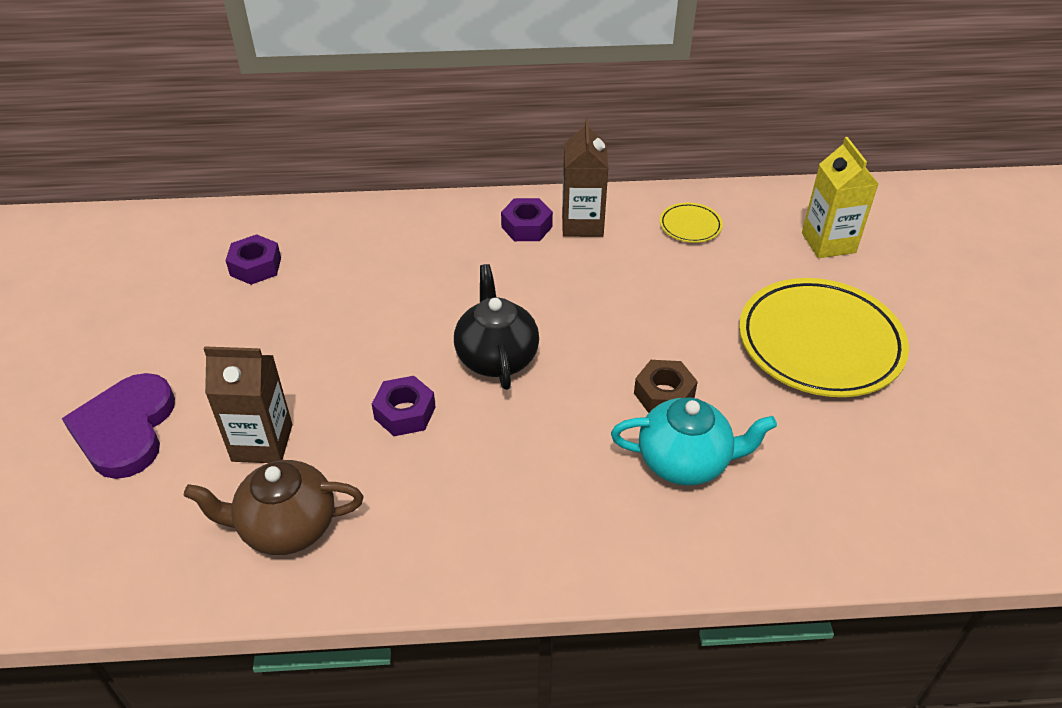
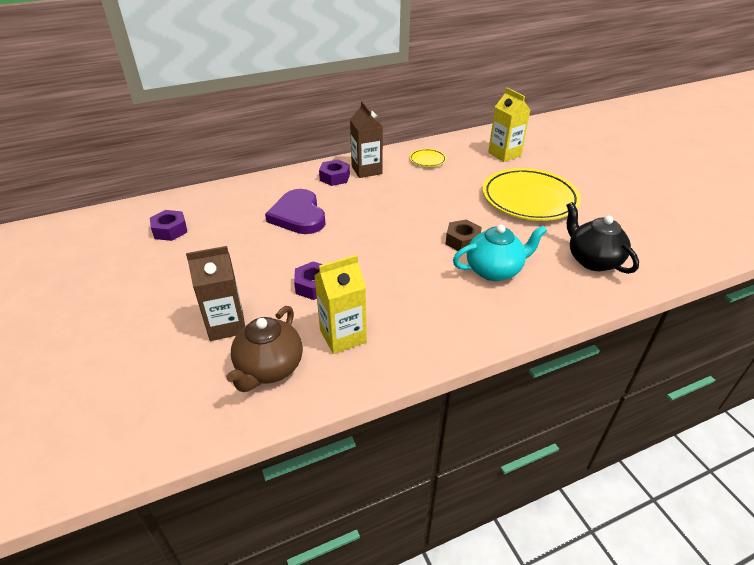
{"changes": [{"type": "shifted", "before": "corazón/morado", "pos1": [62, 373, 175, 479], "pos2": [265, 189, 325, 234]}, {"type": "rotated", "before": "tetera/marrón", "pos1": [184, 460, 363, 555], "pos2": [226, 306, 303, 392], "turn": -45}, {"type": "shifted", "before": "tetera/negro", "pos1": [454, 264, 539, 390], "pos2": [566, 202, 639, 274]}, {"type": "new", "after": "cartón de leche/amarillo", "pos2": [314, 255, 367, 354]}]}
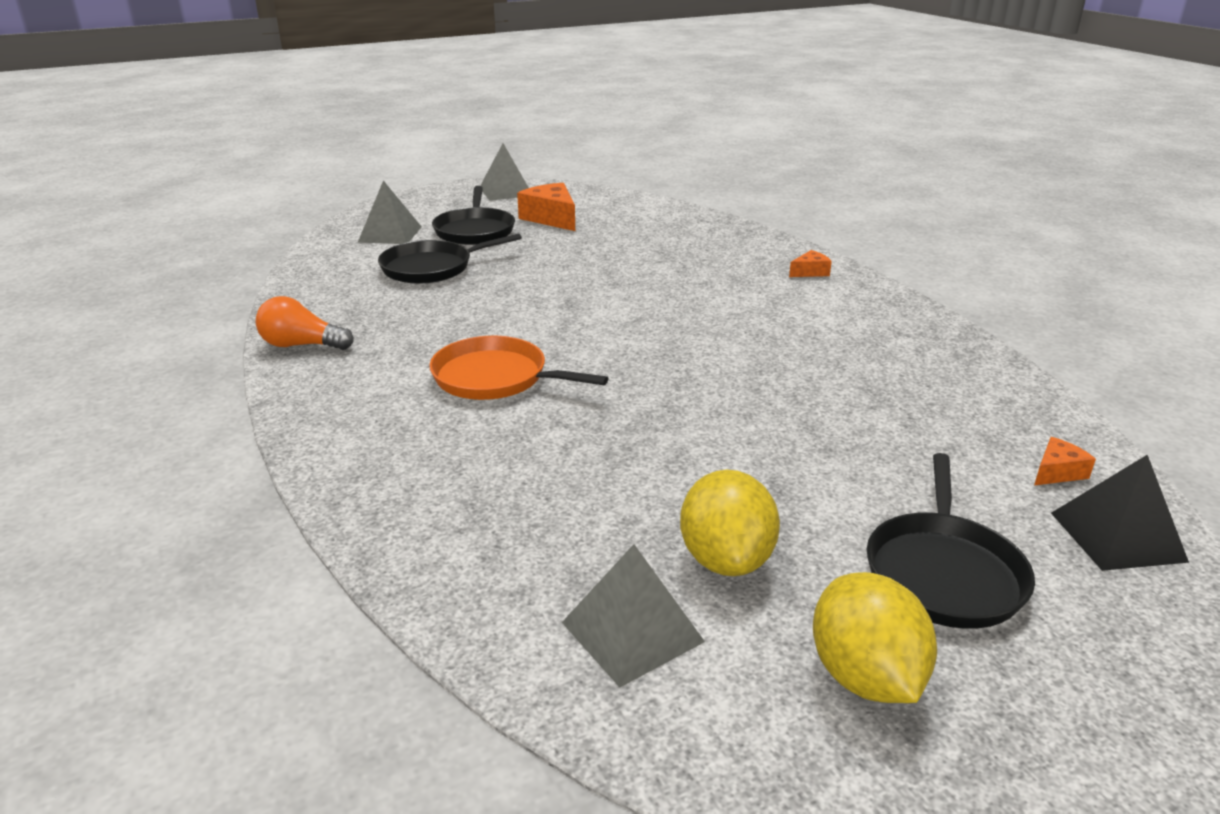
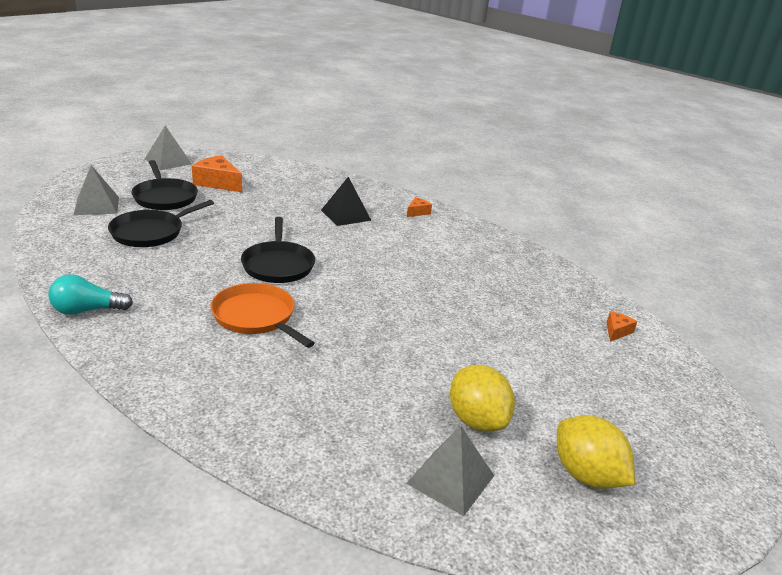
{"changes": [{"type": "repainted", "before": "bombilla/naranja", "after": "bombilla/turquesa", "pos1": [256, 296, 353, 350], "pos2": [48, 274, 133, 315]}, {"type": "rotated", "before": "sartén/naranja", "pos1": [430, 336, 608, 400], "pos2": [210, 283, 315, 348], "turn": 45}, {"type": "shifted", "before": "sartén/negro", "pos1": [867, 453, 1035, 629], "pos2": [241, 217, 315, 283]}, {"type": "shifted", "before": "pirámide/negro", "pos1": [1051, 455, 1189, 571], "pos2": [321, 177, 372, 226]}]}
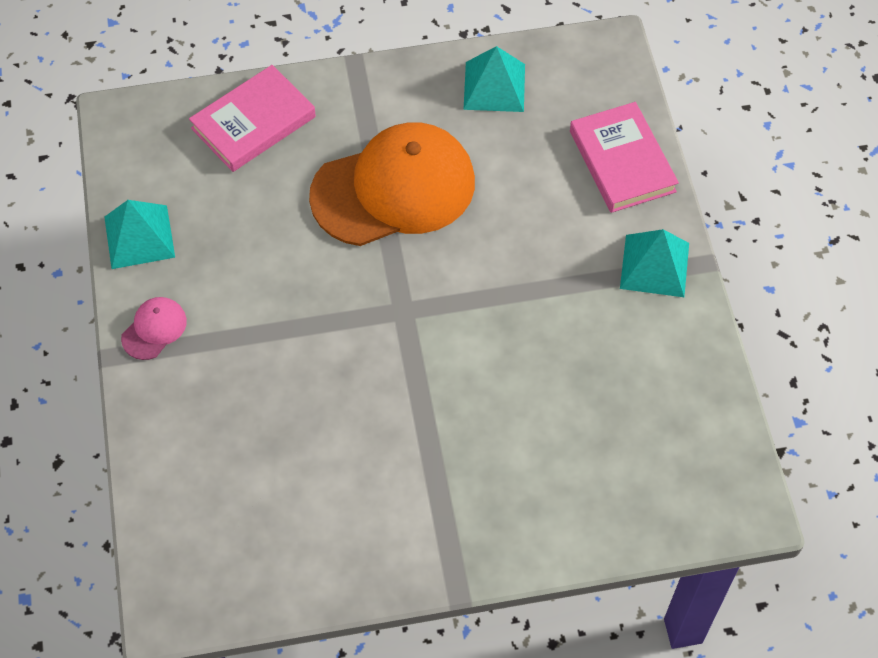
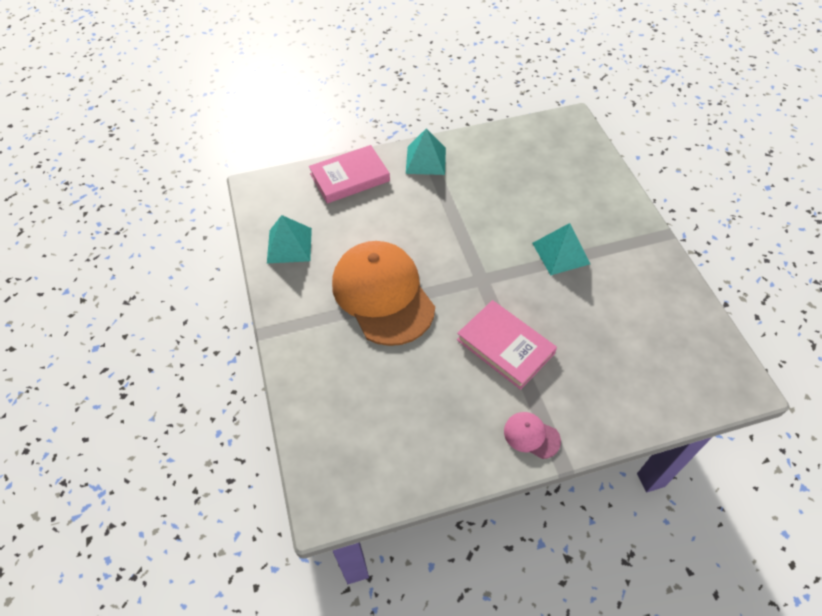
{"changes": [{"type": "shifted", "before": "pirámide/turquesa", "pos1": [104, 200, 175, 269], "pos2": [532, 223, 590, 275]}, {"type": "shifted", "before": "libro/rosa", "pos1": [189, 65, 316, 172], "pos2": [457, 300, 557, 390]}]}
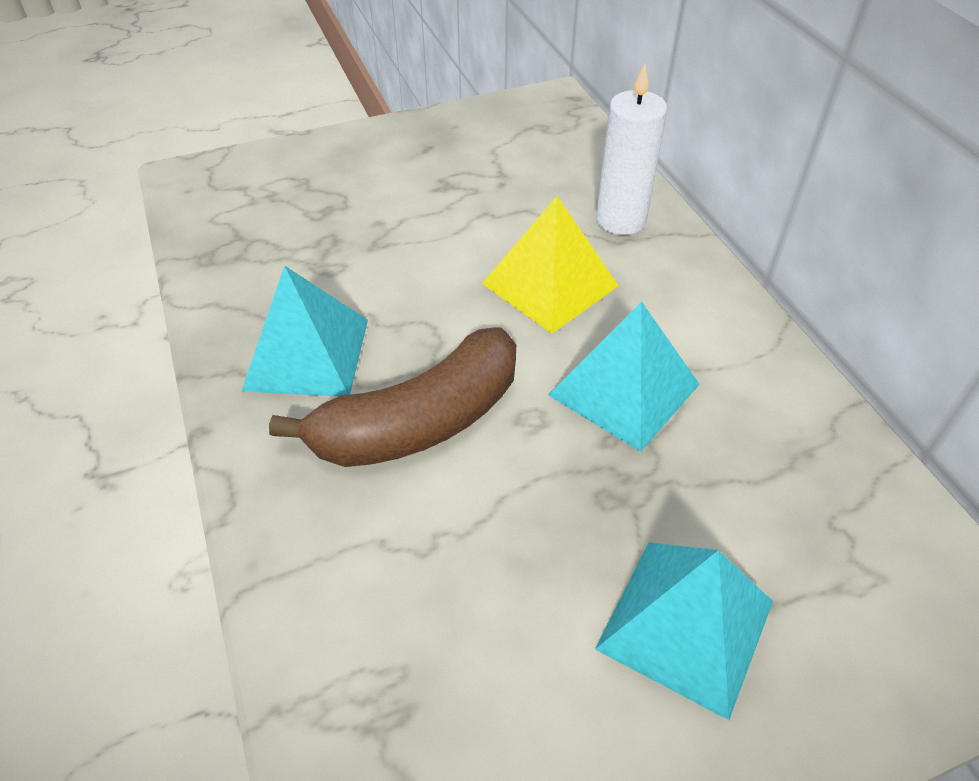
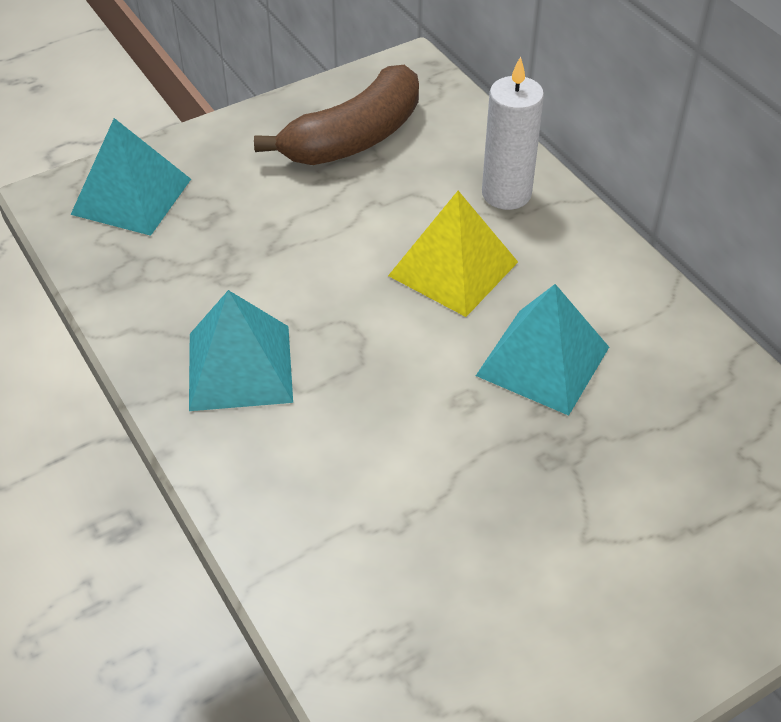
{"changes": [{"type": "shifted", "before": "plátano/marrón", "pos1": [269, 327, 516, 467], "pos2": [254, 65, 419, 165]}, {"type": "shifted", "before": "pirámide/turquesa", "pos1": [595, 542, 773, 720], "pos2": [71, 118, 191, 236]}]}
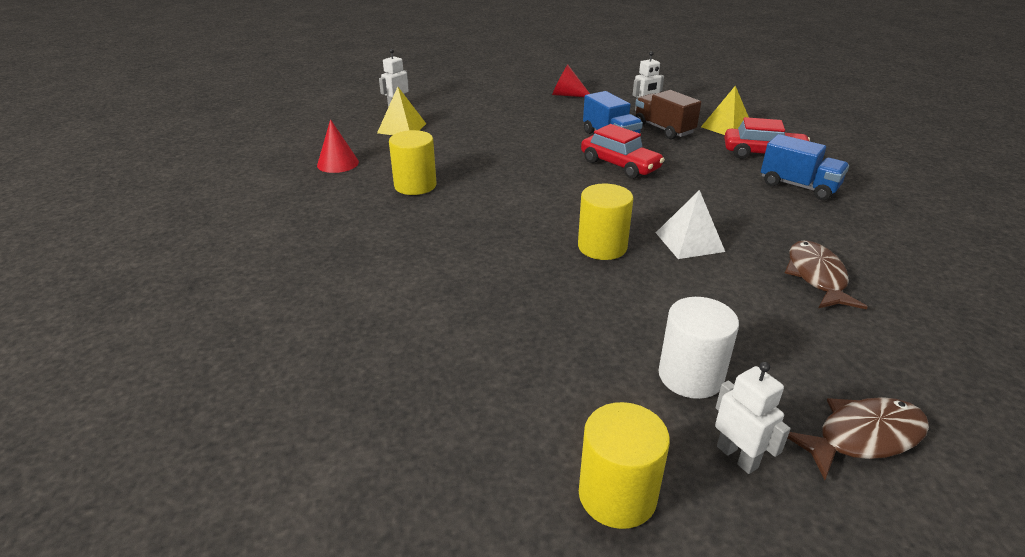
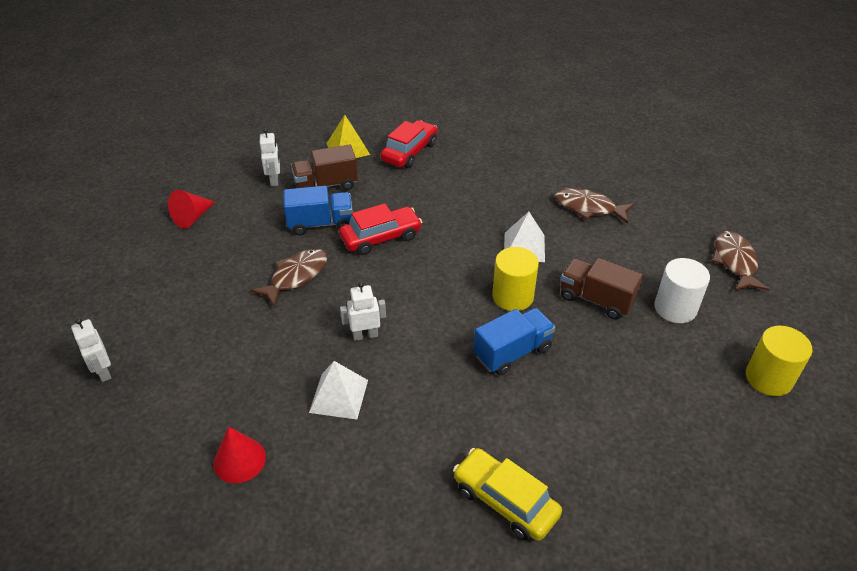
{"changes": [{"type": "gone", "before": "pirámide/amarillo", "pos1": [377, 87, 426, 135]}, {"type": "swapped", "before": "cilindro/amarillo", "after": "pirámide/blanco", "pos1": [389, 130, 437, 195], "pos2": [309, 361, 368, 420]}, {"type": "shifted", "before": "robot/blanco", "pos1": [715, 362, 791, 474], "pos2": [340, 282, 386, 341]}, {"type": "shifted", "before": "camión/azul", "pos1": [761, 134, 849, 200], "pos2": [474, 308, 555, 376]}, {"type": "new", "after": "pez/marrón", "pos2": [250, 249, 327, 307]}, {"type": "new", "after": "coche/amarillo", "pos2": [453, 448, 562, 541]}, {"type": "new", "after": "camión/marrón", "pos2": [561, 258, 643, 320]}]}
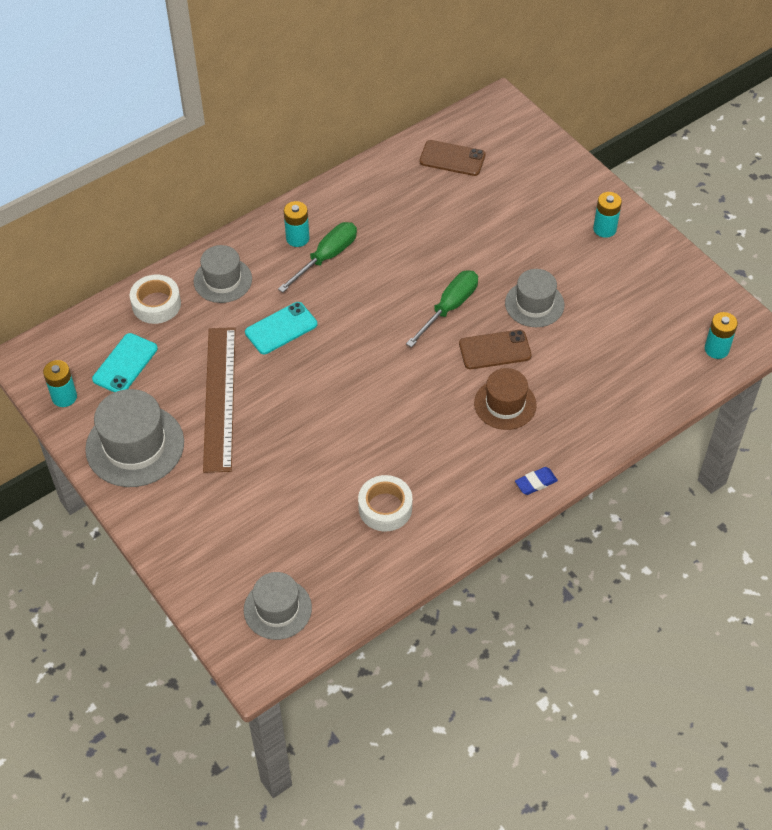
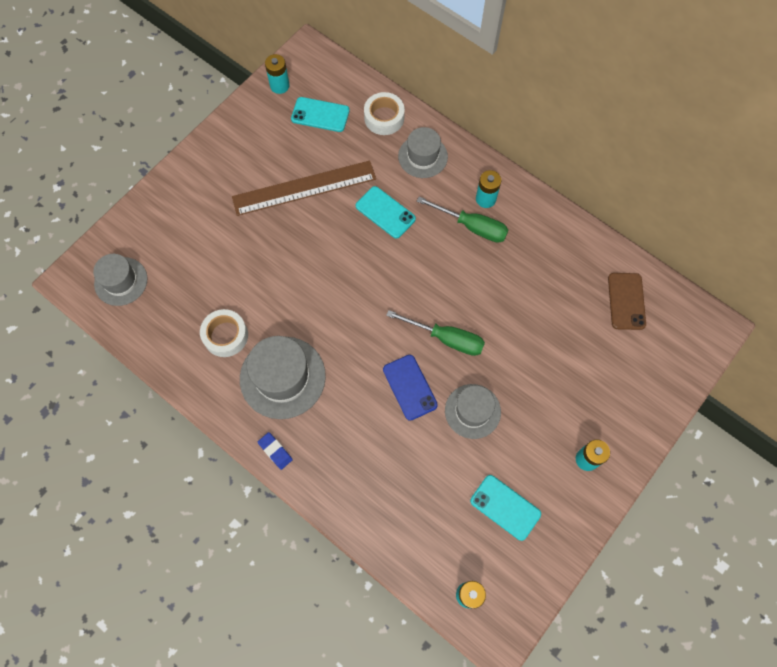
{"changes": [{"type": "shifted", "before": "sombrero/gris", "pos1": [85, 389, 184, 487], "pos2": [240, 336, 326, 419]}, {"type": "repainted", "before": "móvil/marrón", "after": "móvil/azul", "pos1": [459, 330, 532, 369], "pos2": [383, 355, 438, 421]}, {"type": "gone", "before": "sombrero/marrón", "pos1": [474, 368, 537, 430]}, {"type": "new", "after": "móvil/turquesa", "pos2": [470, 475, 541, 541]}]}
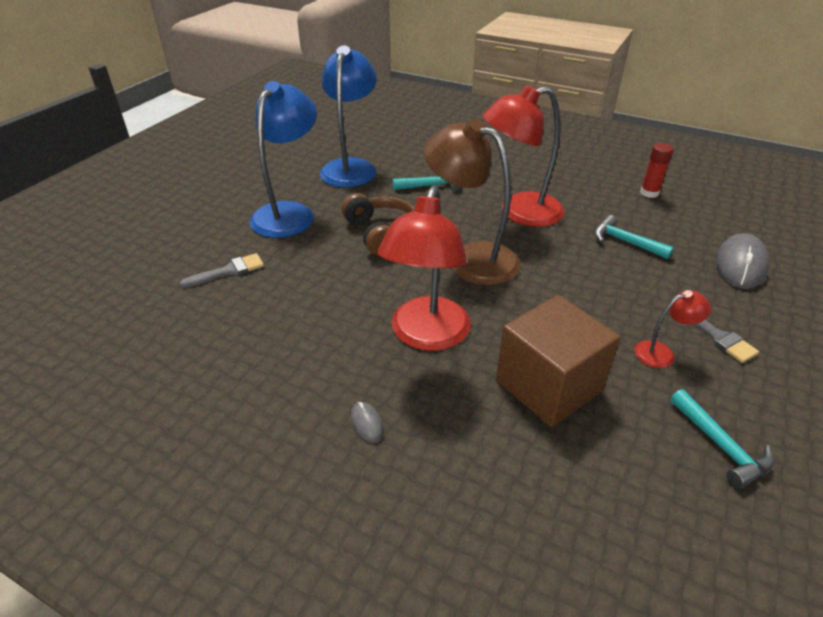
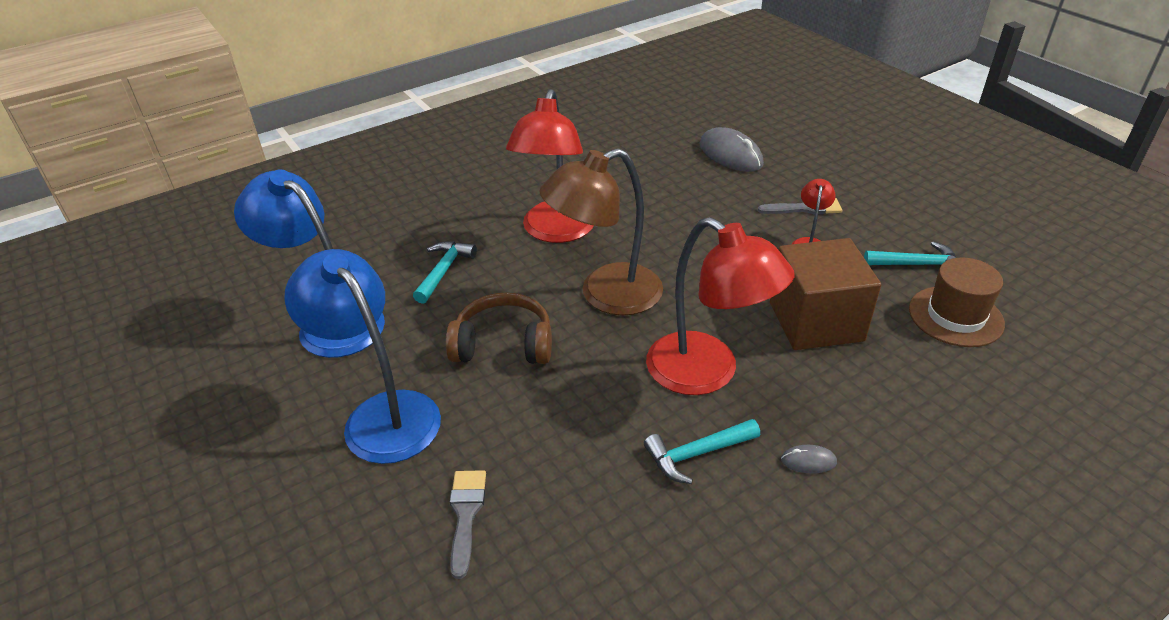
{"changes": [{"type": "shifted", "before": "martillo/turquesa", "pos1": [594, 215, 674, 259], "pos2": [644, 419, 760, 484]}, {"type": "gone", "before": "barra de pegamento/rojo", "pos1": [640, 143, 674, 198]}, {"type": "new", "after": "sombrero/marrón", "pos2": [909, 257, 1005, 347]}]}
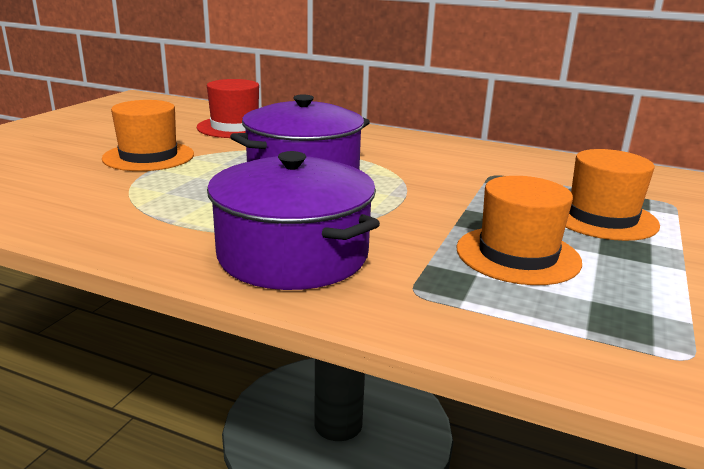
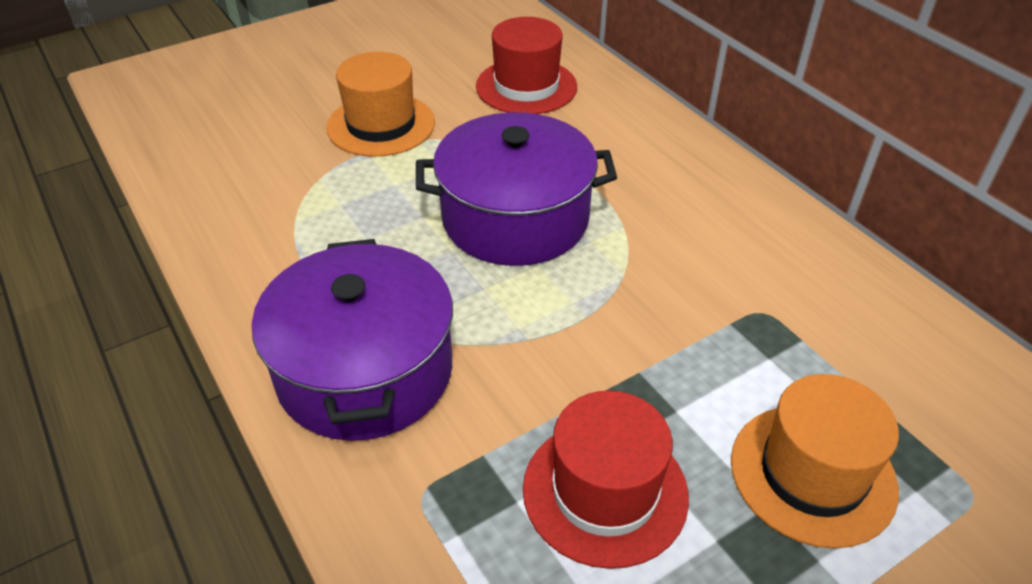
{"changes": [{"type": "repainted", "before": "sombrero/naranja", "after": "sombrero/rojo", "pos1": [456, 176, 582, 285], "pos2": [523, 391, 689, 569]}]}
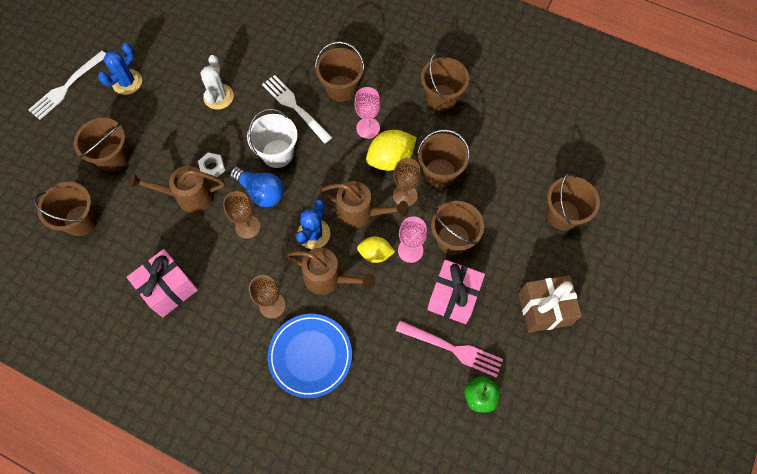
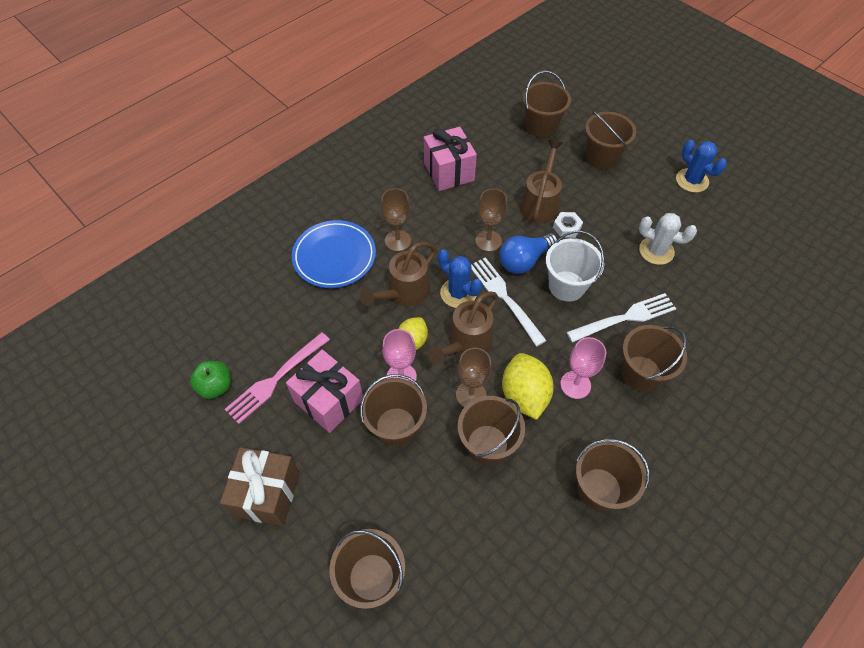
{"changes": [{"type": "shifted", "before": "tenedor/blanco", "pos1": [28, 51, 106, 120], "pos2": [471, 257, 547, 346]}]}
